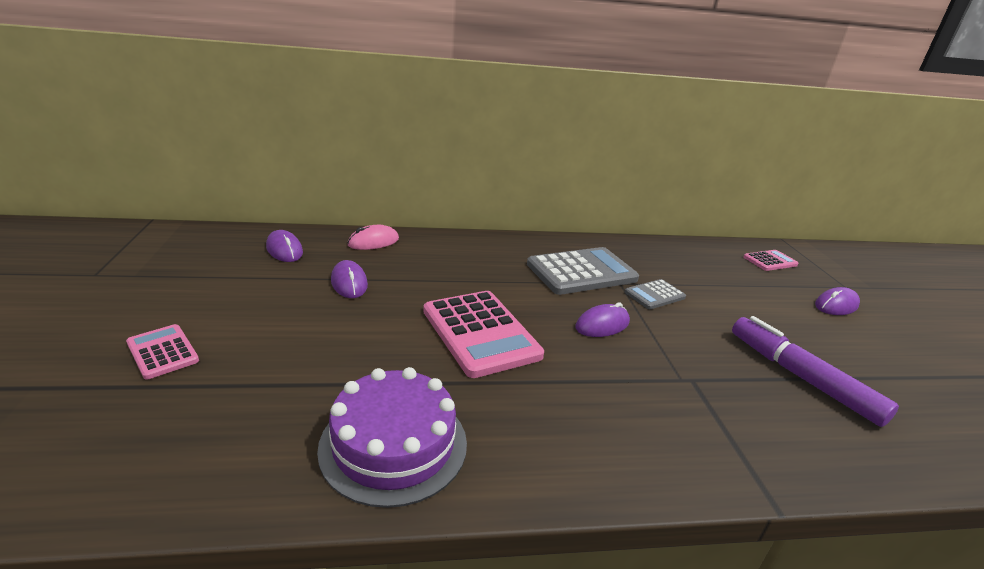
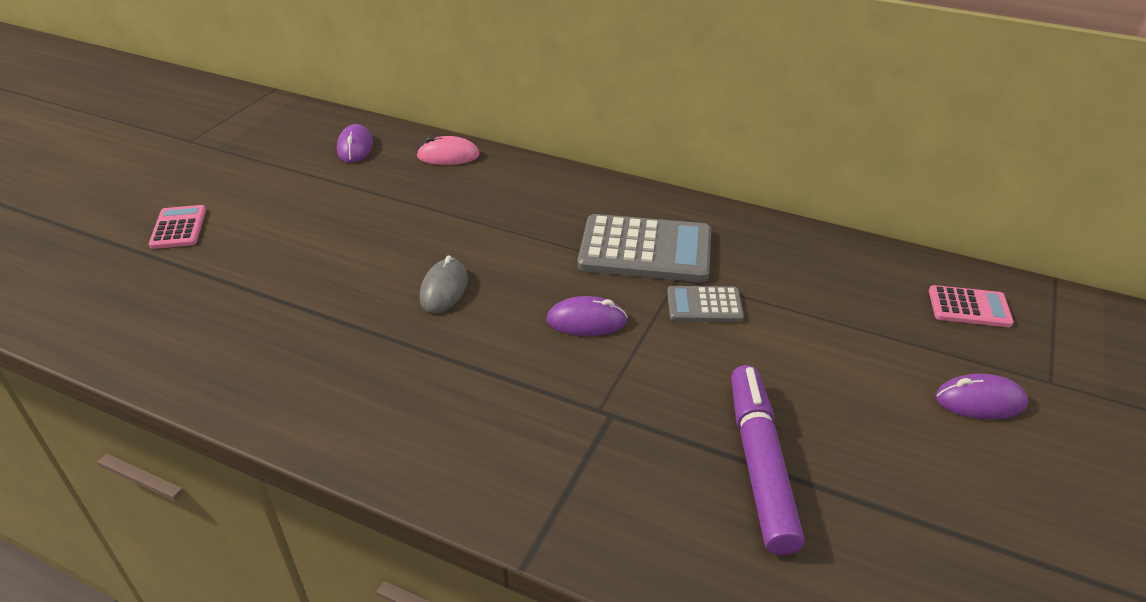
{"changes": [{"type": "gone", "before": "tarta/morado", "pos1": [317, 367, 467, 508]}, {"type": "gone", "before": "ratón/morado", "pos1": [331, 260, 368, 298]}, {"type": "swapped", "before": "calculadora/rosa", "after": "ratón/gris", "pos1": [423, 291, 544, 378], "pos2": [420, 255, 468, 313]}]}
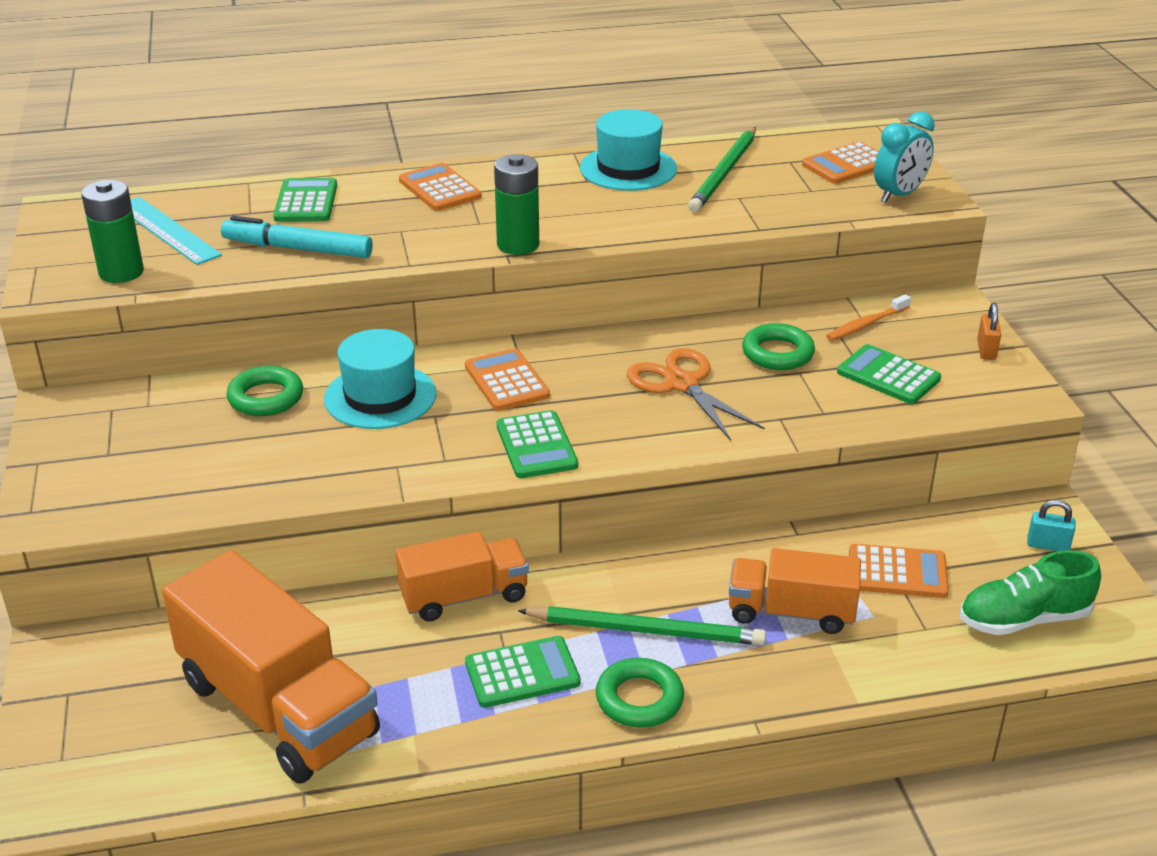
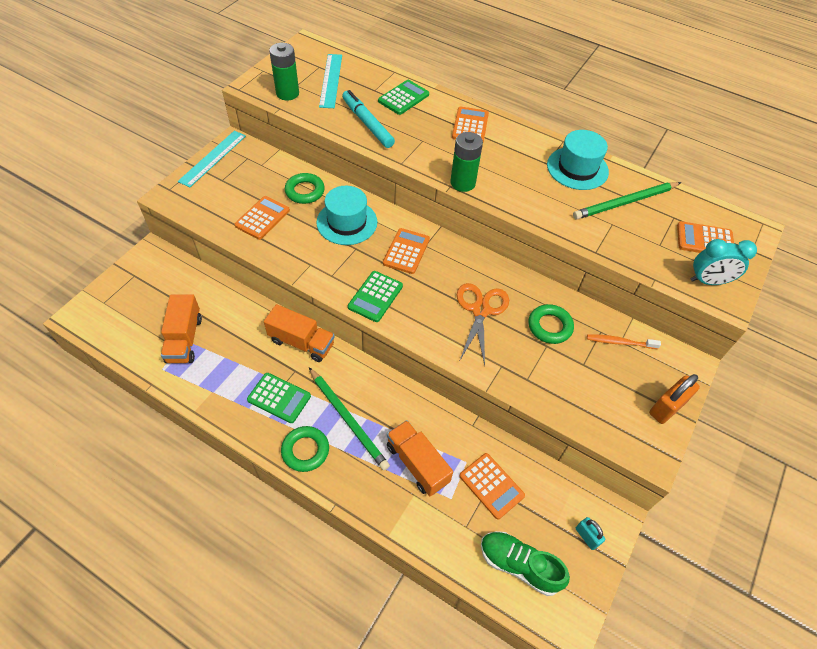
{"changes": [{"type": "scaled", "before": "camión/naranja", "pos1": [162, 550, 380, 784], "pos2": [161, 294, 202, 363], "scale": 0.58}, {"type": "gone", "before": "calculadora/verde", "pos1": [837, 344, 941, 404]}, {"type": "scaled", "before": "candado/naranja", "pos1": [977, 303, 1001, 360], "pos2": [649, 374, 700, 424], "scale": 1.64}, {"type": "new", "after": "regla/turquesa", "pos2": [178, 131, 246, 187]}, {"type": "new", "after": "calculadora/naranja", "pos2": [235, 196, 290, 240]}]}
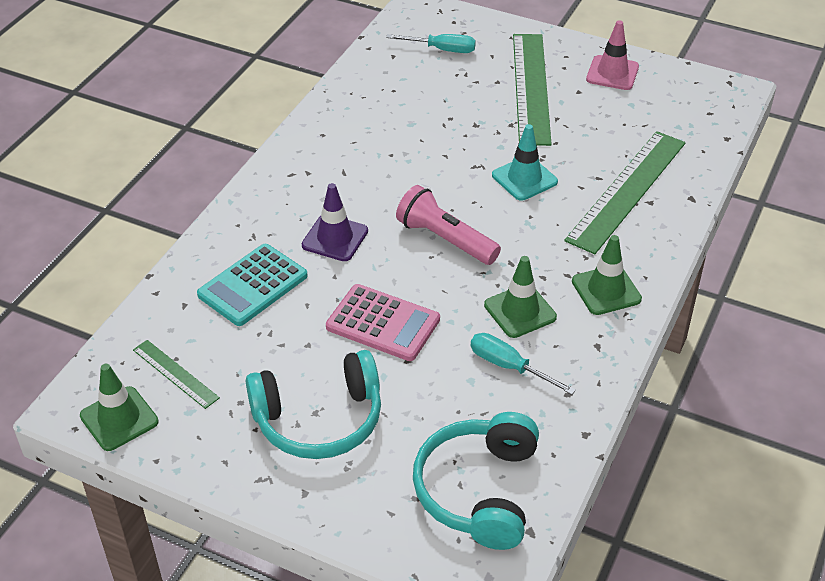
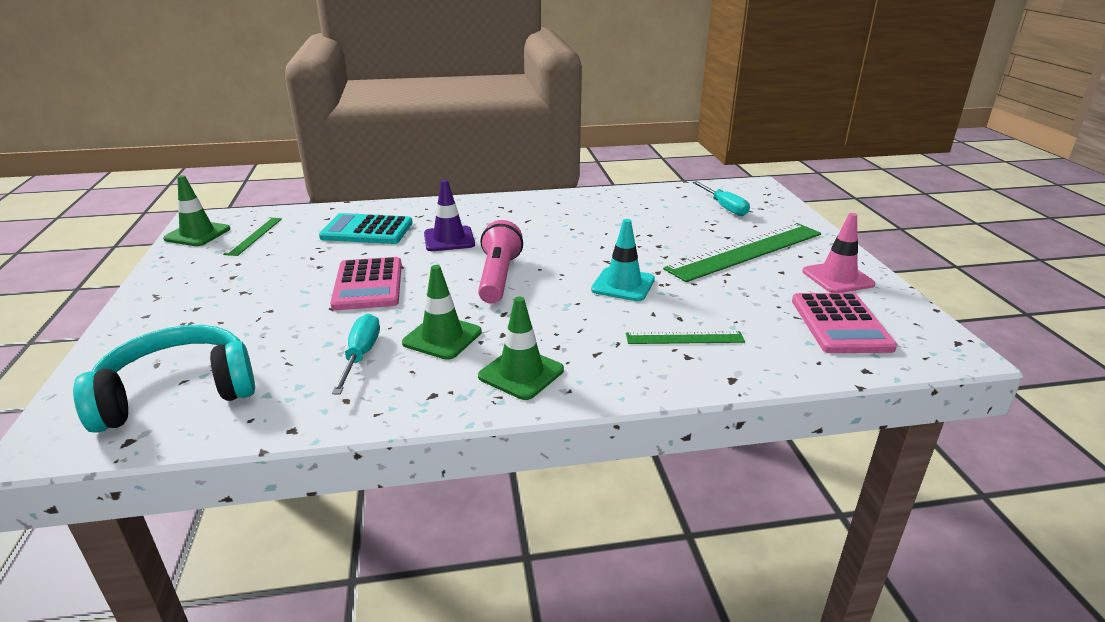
{"changes": [{"type": "gone", "before": "auriculares/turquesa", "pos1": [246, 350, 381, 459]}, {"type": "scaled", "before": "regla/verde", "pos1": [564, 131, 686, 254], "pos2": [626, 331, 745, 344], "scale": 0.49}, {"type": "new", "after": "calculadora/rosa", "pos2": [792, 293, 897, 353]}]}
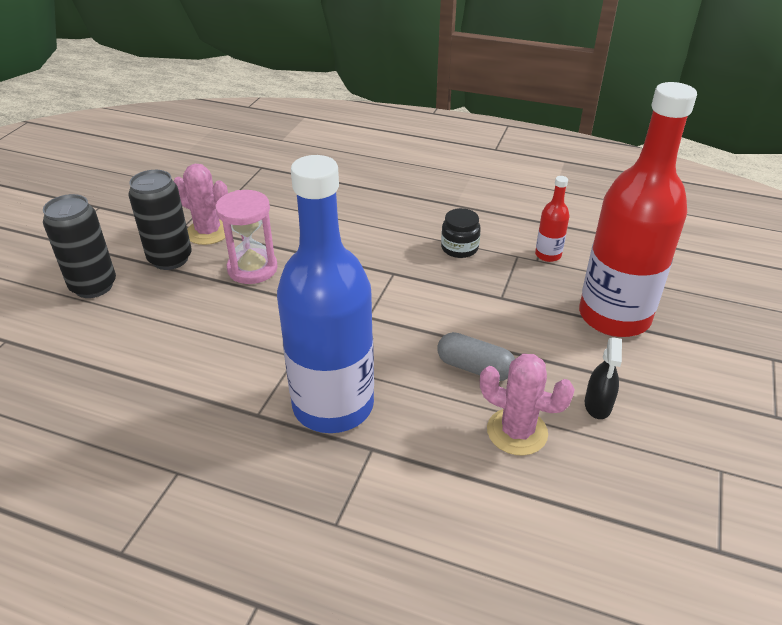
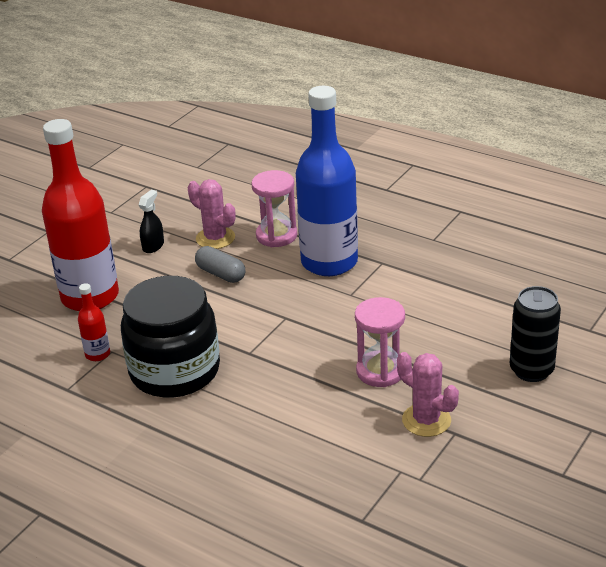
{"changes": [{"type": "gone", "before": "lata/negro", "pos1": [129, 170, 192, 270]}, {"type": "scaled", "before": "tarro/negro", "pos1": [441, 208, 481, 258], "pos2": [121, 276, 220, 398], "scale": 2.44}, {"type": "new", "after": "reloj de arena/rosa", "pos2": [251, 170, 297, 247]}]}
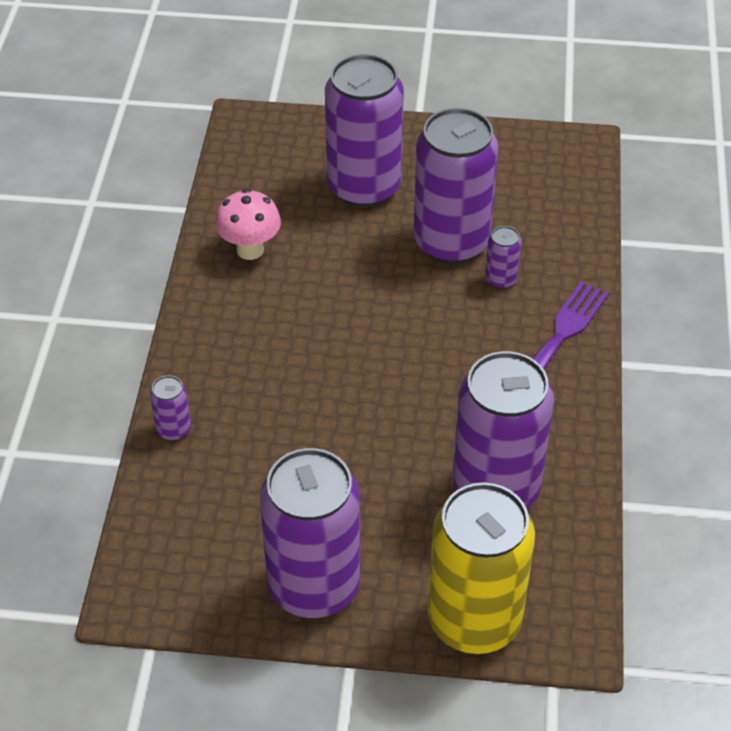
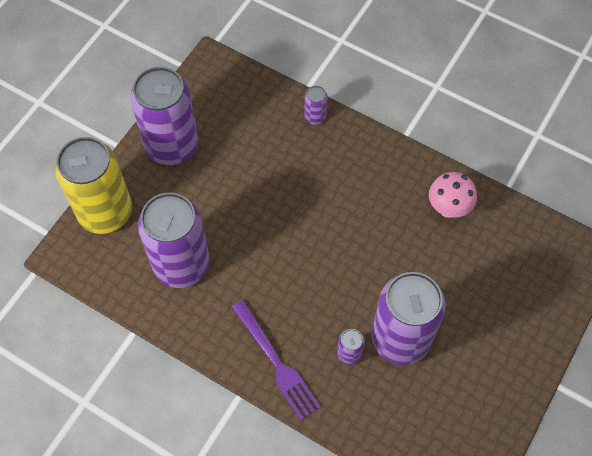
{"changes": [{"type": "gone", "before": "lata/morado", "pos1": [325, 54, 404, 207]}]}
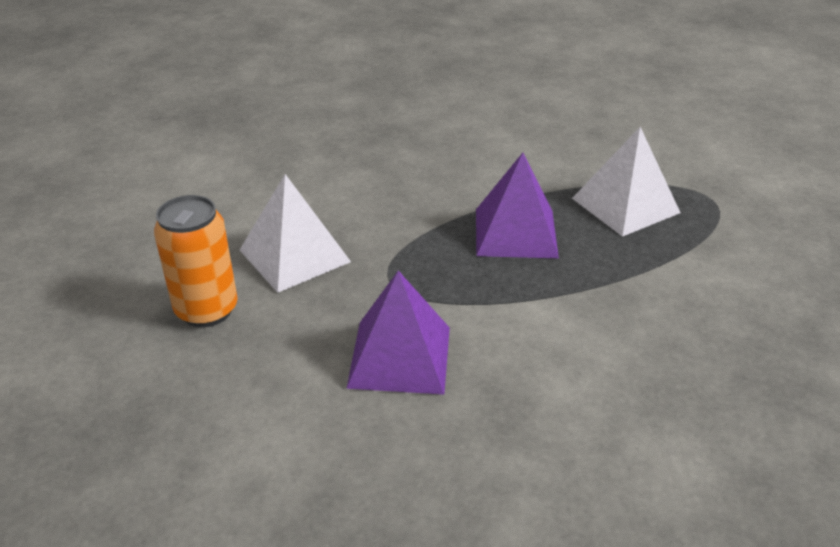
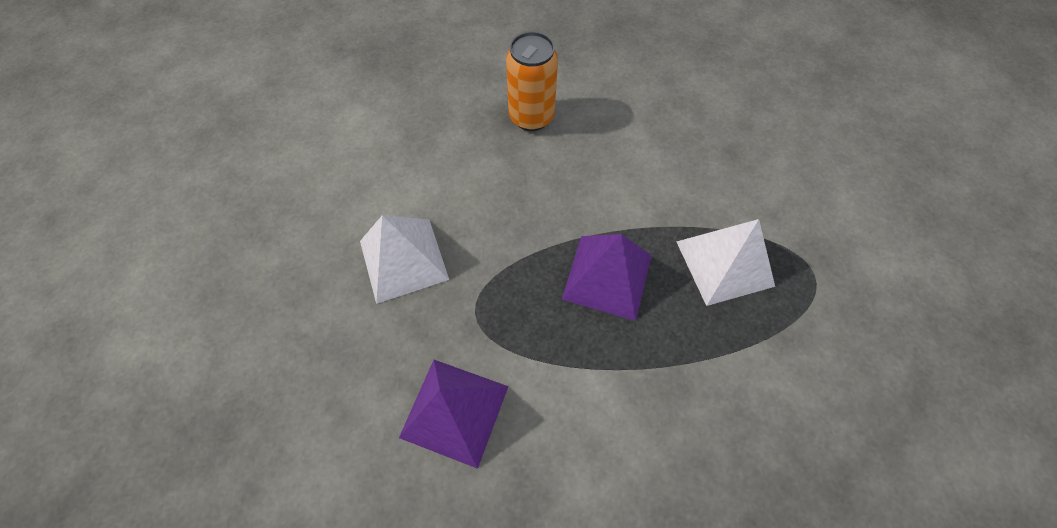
{"changes": [{"type": "shifted", "before": "lata/naranja", "pos1": [154, 195, 238, 327], "pos2": [506, 32, 558, 131]}]}
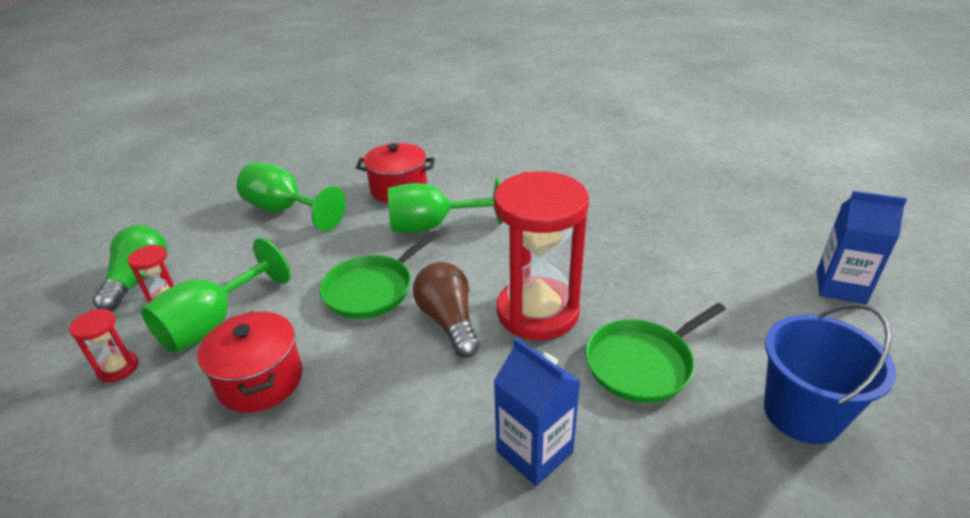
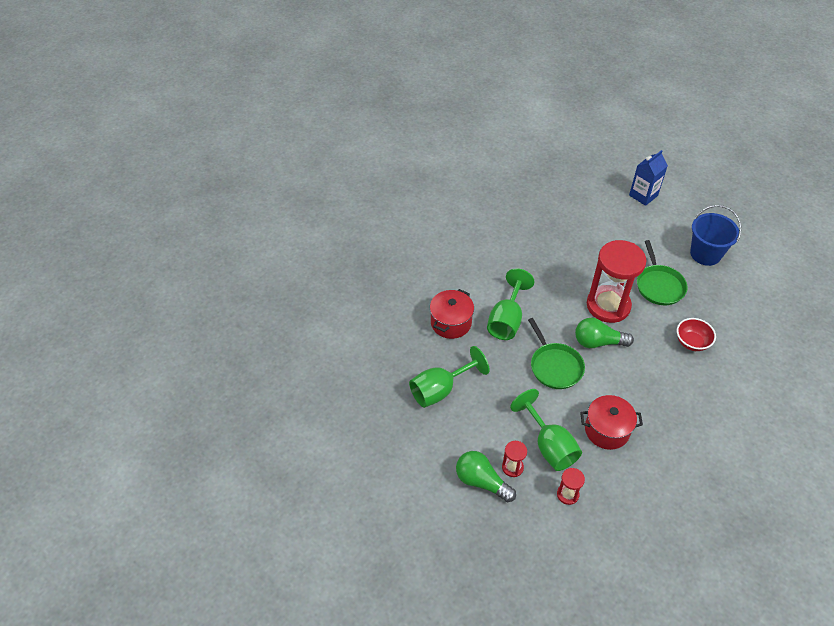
{"changes": [{"type": "repainted", "before": "bombilla/marrón", "after": "bombilla/verde", "pos1": [413, 262, 480, 358], "pos2": [575, 318, 634, 348]}, {"type": "swapped", "before": "cartón de leche/azul", "after": "cuenco/rojo", "pos1": [494, 337, 581, 486], "pos2": [677, 318, 716, 351]}]}
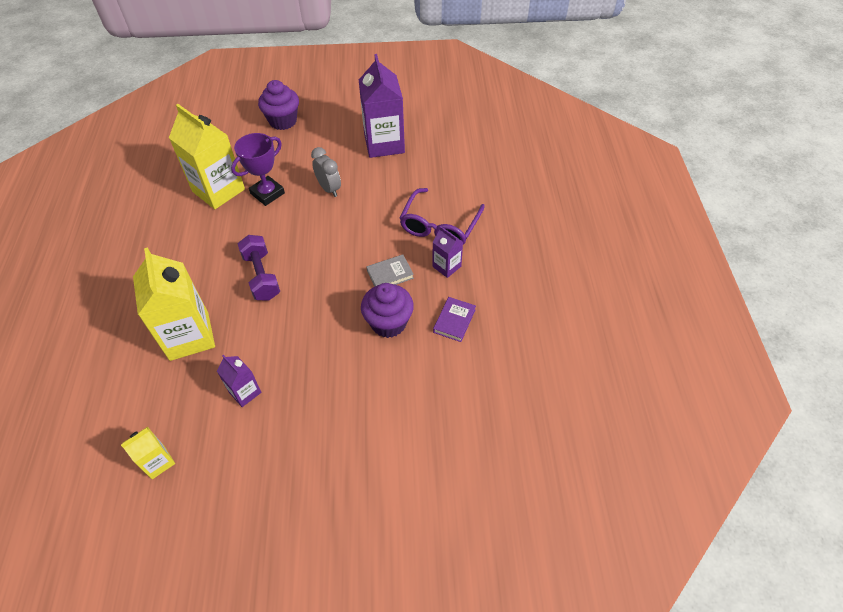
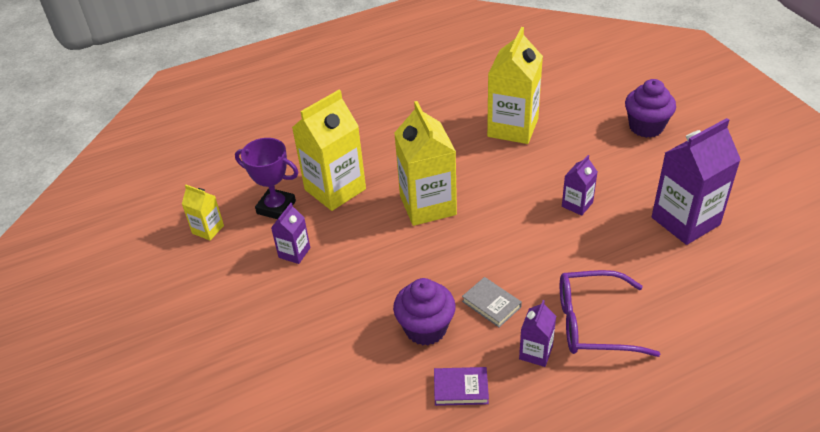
{"changes": [{"type": "shifted", "before": "trofeo/morado", "pos1": [231, 133, 285, 206], "pos2": [235, 138, 299, 219]}, {"type": "swapped", "before": "mancuerna/morado", "after": "cartón de leche/amarillo", "pos1": [238, 235, 280, 301], "pos2": [394, 101, 457, 226]}, {"type": "swapped", "before": "despertador/gris", "after": "cartón de leche/morado", "pos1": [311, 147, 341, 197], "pos2": [562, 155, 598, 216]}]}
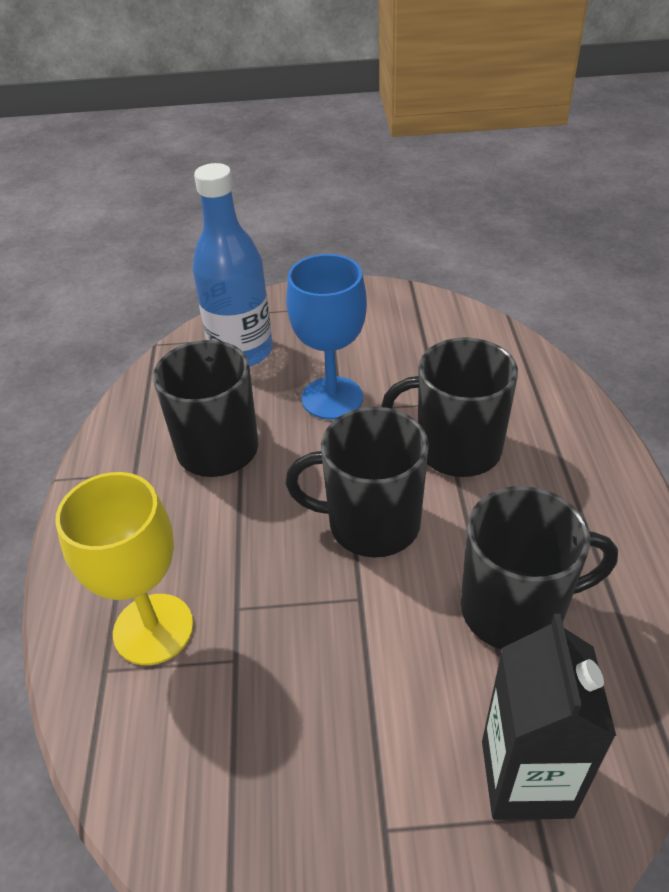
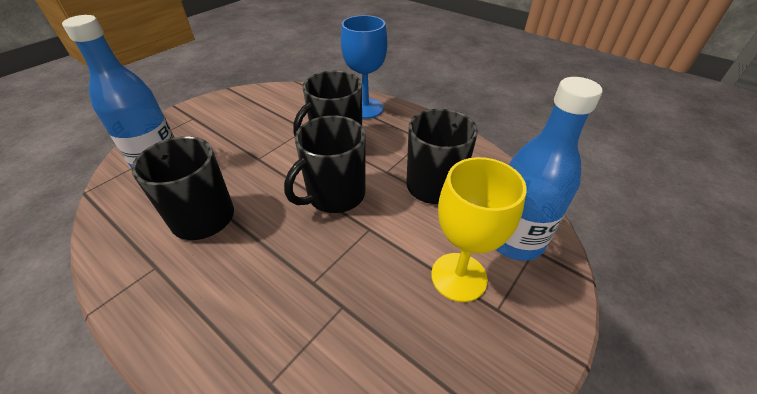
{"changes": [{"type": "shifted", "before": "copa/amarillo", "pos1": [55, 472, 193, 665], "pos2": [431, 157, 527, 302]}, {"type": "shifted", "before": "copa/azul", "pos1": [286, 254, 367, 420], "pos2": [341, 15, 387, 119]}, {"type": "swapped", "before": "cartón de leche/negro", "after": "botella/azul", "pos1": [482, 614, 616, 820], "pos2": [496, 77, 603, 261]}]}
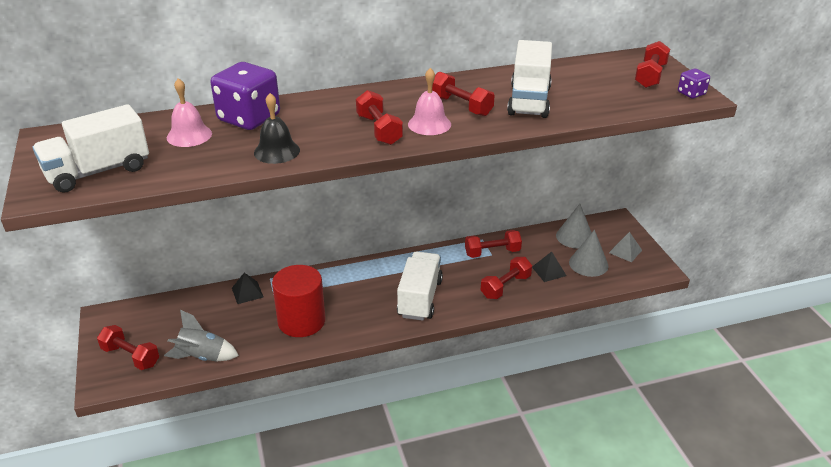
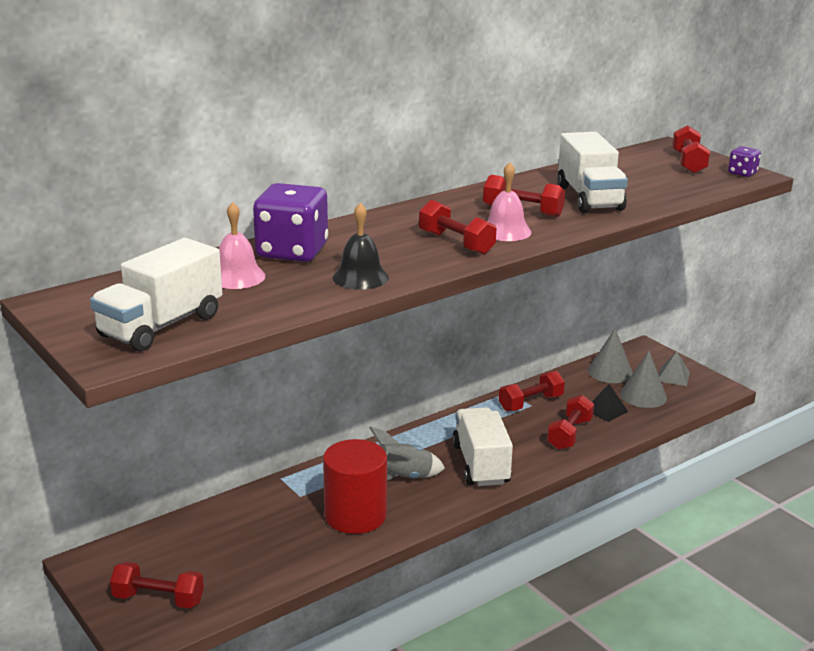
{"changes": [{"type": "shifted", "before": "cohete/gris", "pos1": [164, 310, 239, 361], "pos2": [370, 426, 445, 481]}, {"type": "gone", "before": "pirámide/negro", "pos1": [232, 273, 263, 304]}]}
